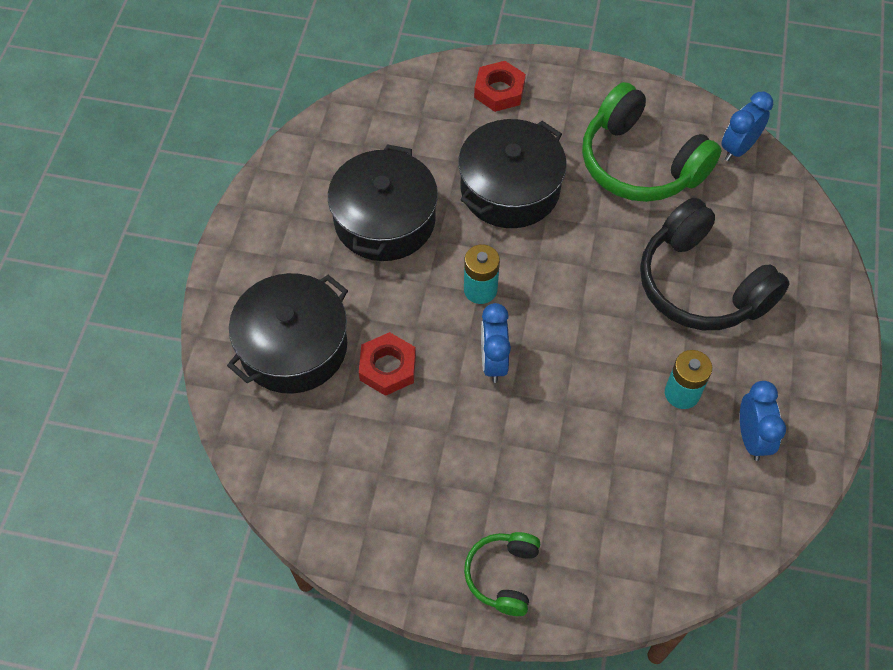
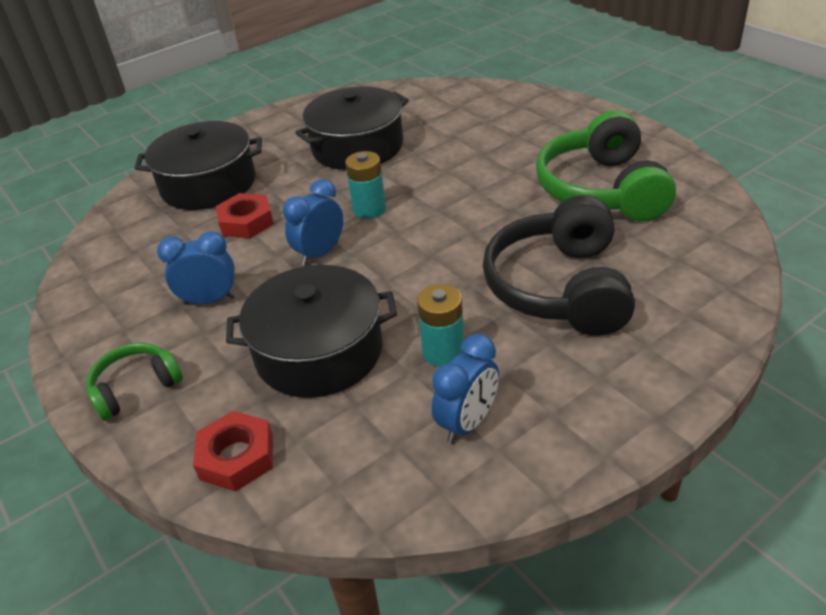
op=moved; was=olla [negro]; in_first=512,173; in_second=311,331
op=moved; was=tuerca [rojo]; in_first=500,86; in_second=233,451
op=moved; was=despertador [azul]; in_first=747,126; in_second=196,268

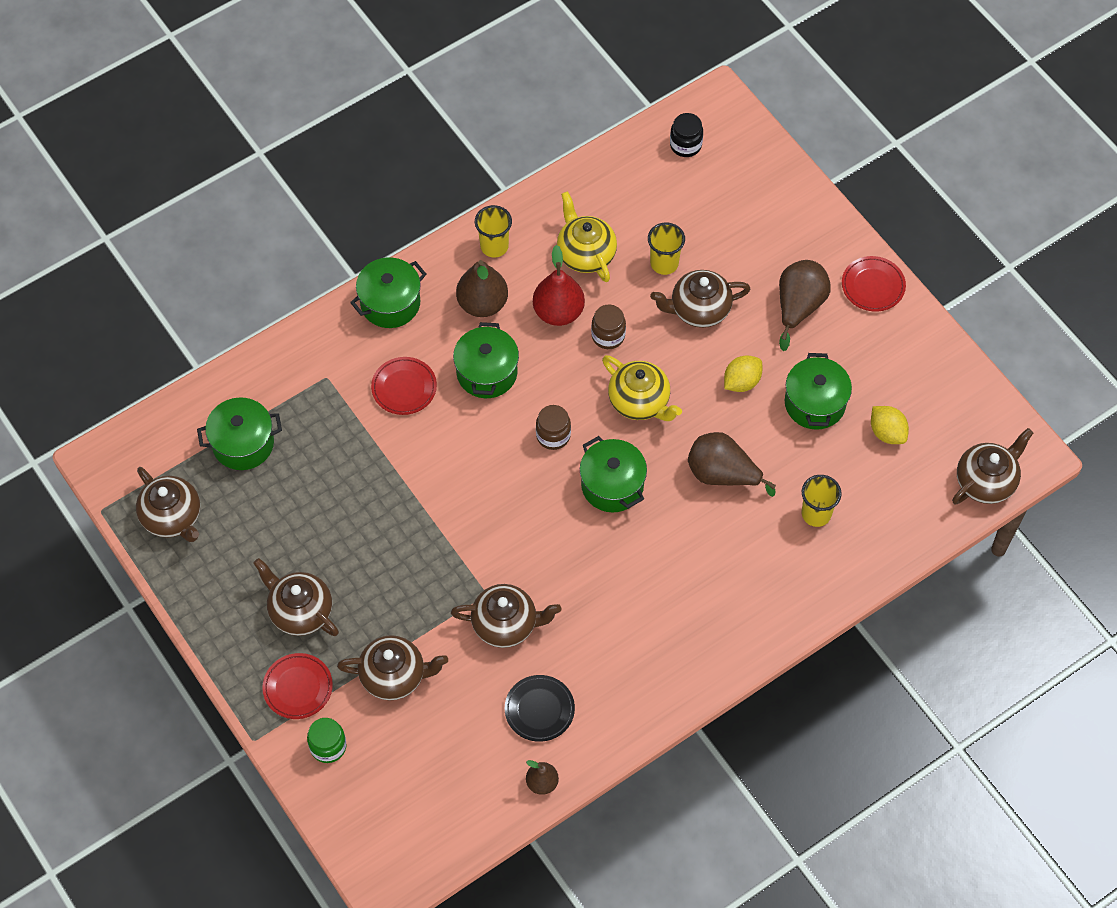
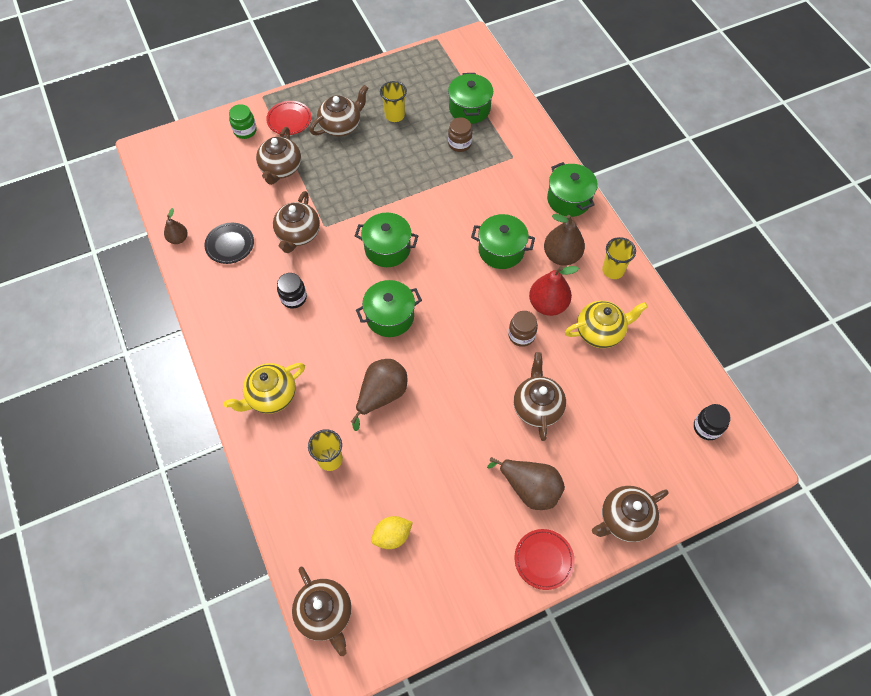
op=removed; was=plato [rojo]; in_first=404,386
op=removed; was=limón [amarillo]; in_first=743,374
op=added; now=tarro [negro]; in_second=292,291
op=moved; was=tetera [marrón]; in_first=168,504; in_second=630,514
op=moved; was=tarro [marrón]; in_first=553,427; in_second=460,134
op=moved; was=tetera [amarillo]; in_first=642,388; in_second=264,388
op=moved; was=vaso [amarillo]; in_first=666,249; in_second=393,101
op=moved; was=olla [verde]; in_first=818,391; in_second=386,240

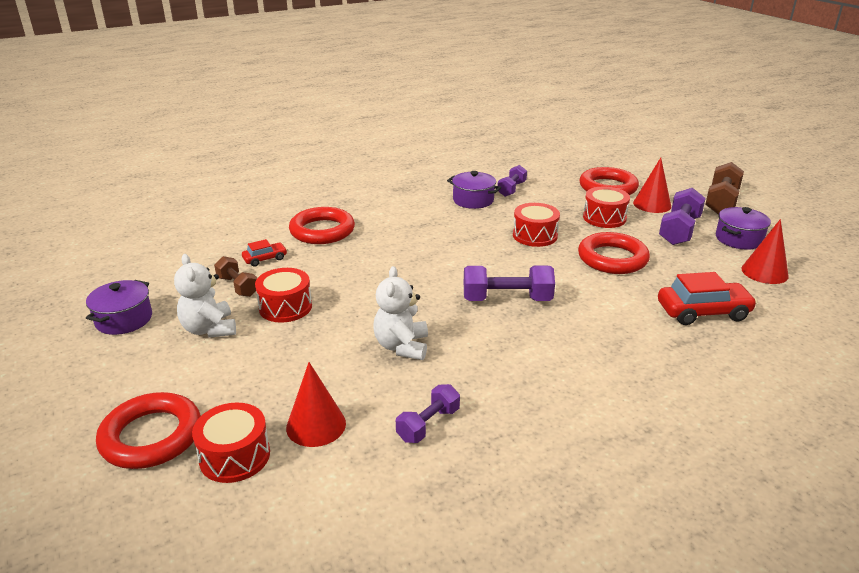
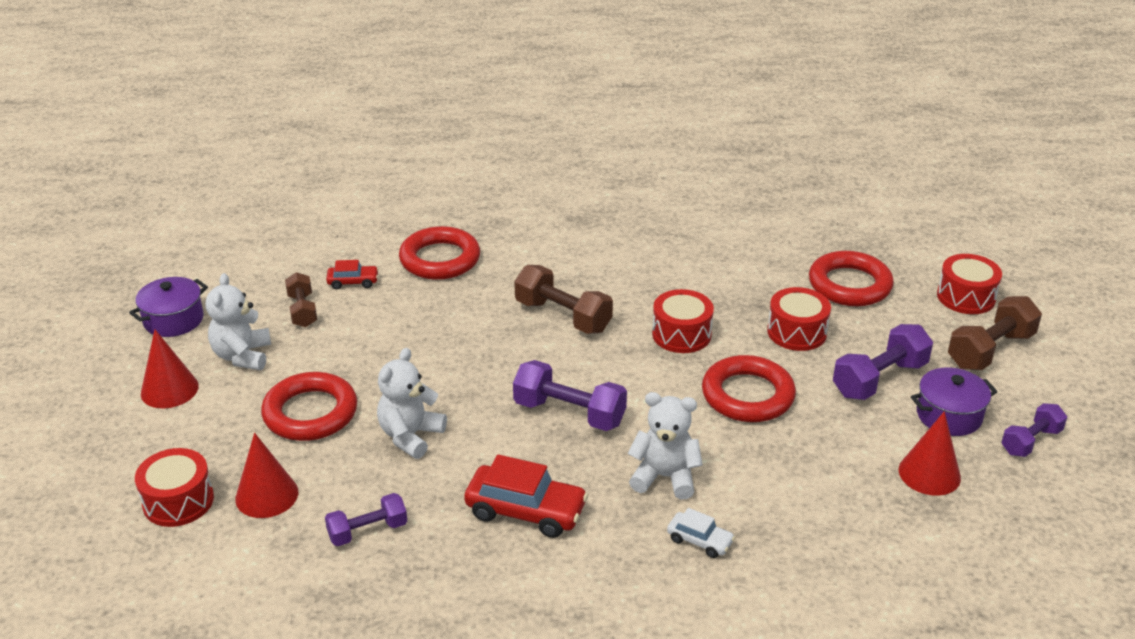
op=removed; was=olla [morado]; in_first=474,190
op=added; now=mancuerna [marrón]; in_second=563,299
op=added; now=osito [blanco]; in_second=665,445
op=added; now=coche [blanco]; in_second=701,533
op=moved; was=anillo [rojo]; in_first=148,430; in_second=309,406
op=moved; was=tambor [rojo]; in_first=283,295; in_second=969,284
op=moved; was=mancuerna [morado]; in_first=512,181; in_second=1034,430
op=moved; was=cono [rojo]; in_first=652,185; in_second=170,369
op=moved; was=coche [rojo]; in_first=707,298; in_second=526,496

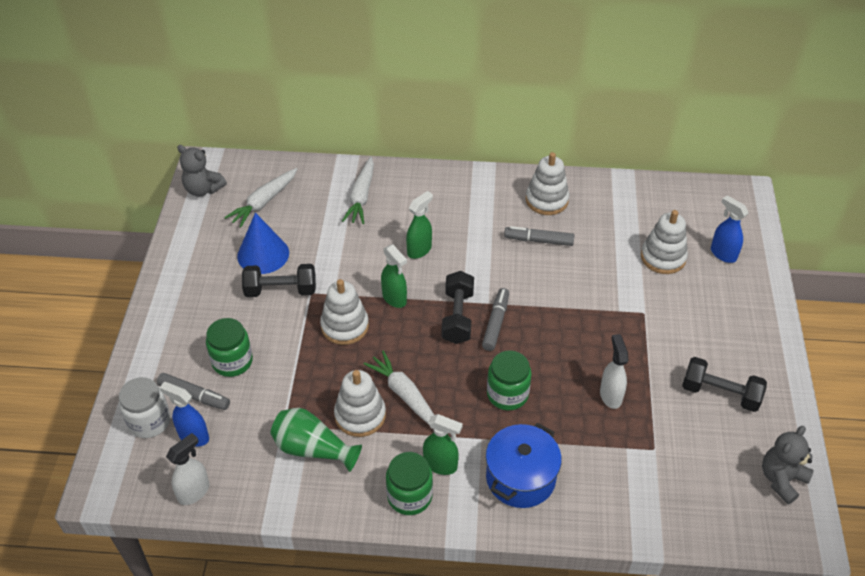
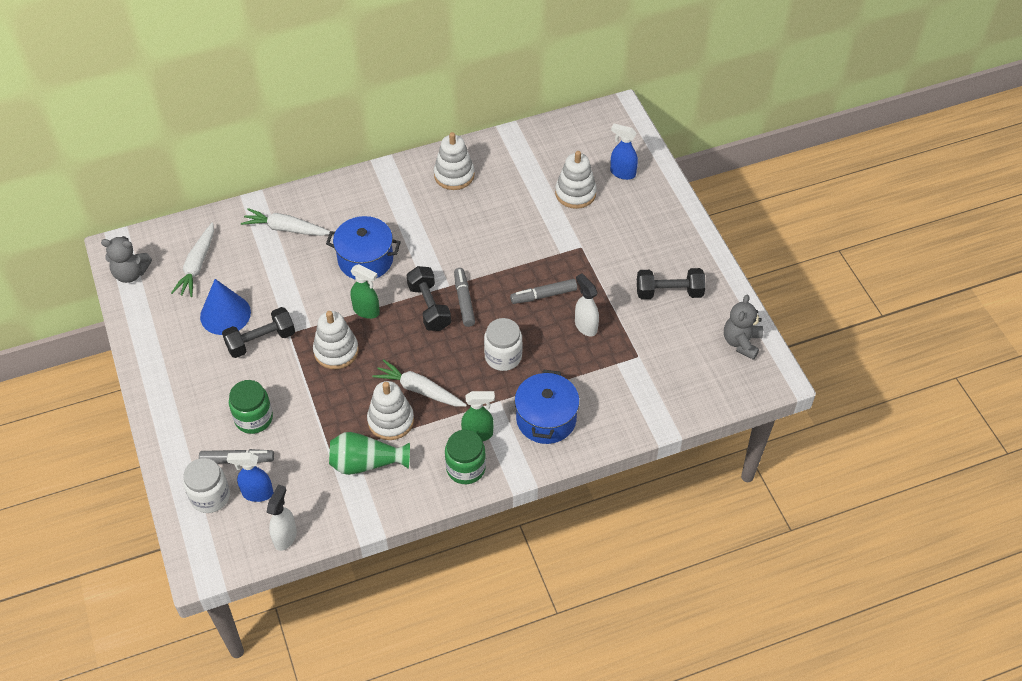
op=moved; was=rotulador [gris]; in_first=539,236; in_second=543,291
op=replaced; was=pulverizador [verde]; now=olla [azul]; in_first=419,225; in_second=363,248
op=recoloured; was=tarro [verde]; now=tarro [blanco]; in_first=509,380; in_second=503,344
op=turned; was=zanahoria [blanco]; in_first=358,190; in_second=285,222; clockwise=120

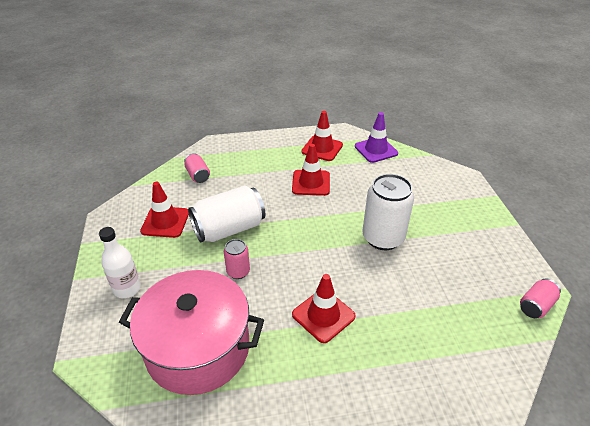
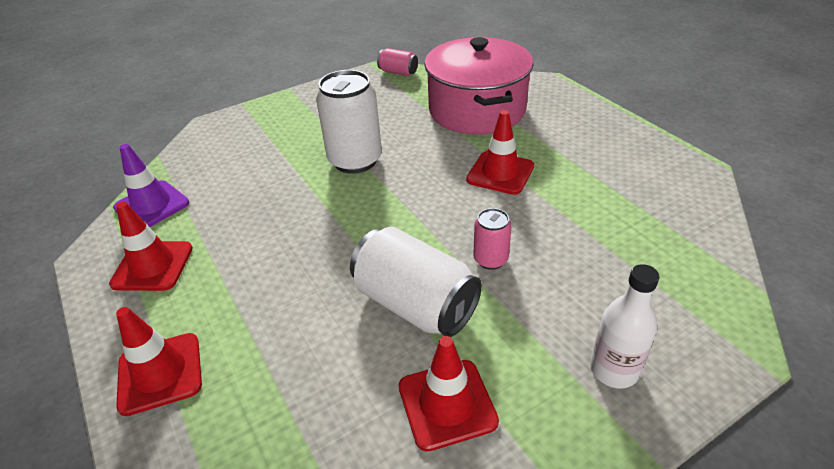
op=removed; was=lata [rosa]; in_first=197,168
op=moved; was=olla [rosa]; in_first=191,332; in_second=479,86
op=moved; was=cono de tráfico [rojo]; in_first=311,170; in_second=159,361

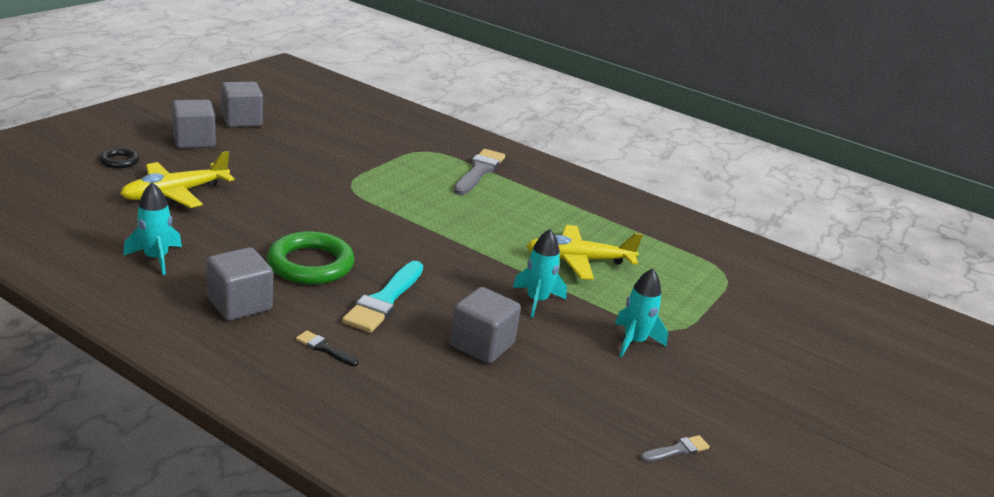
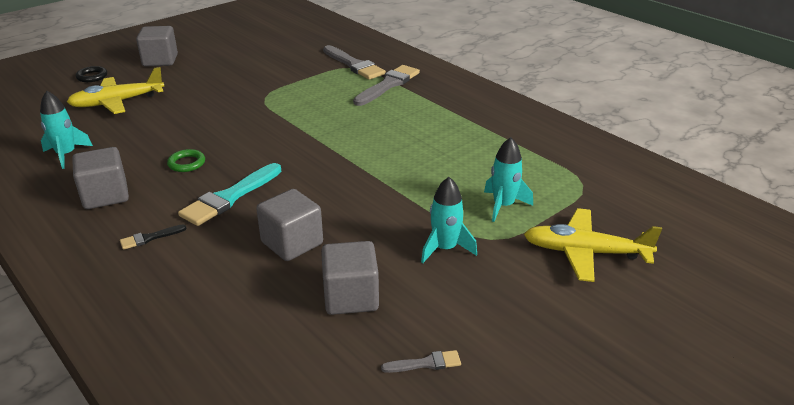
op=added; now=pincel [gris]; in_second=354,62
op=moved; was=cubo [gris]; in_first=242,104; in_second=350,278
op=moved; was=cohete [turquesa]; in_first=540,273; in_second=508,179
op=moved; was=avión [amarillo]; in_first=584,252; in_second=593,245
op=turned; was=pincel [negro]; in_first=327,349; in_second=153,237; clockwise=-75
op=resized; was=anillo [verde]; in_first=311,258; in_second=186,160; ratio=0.5

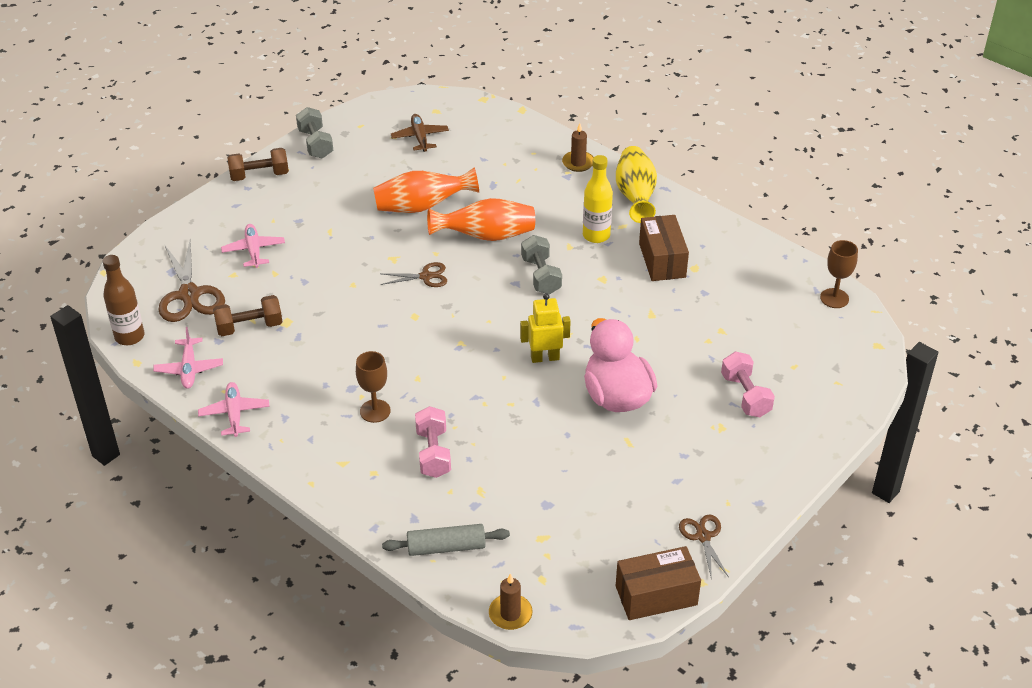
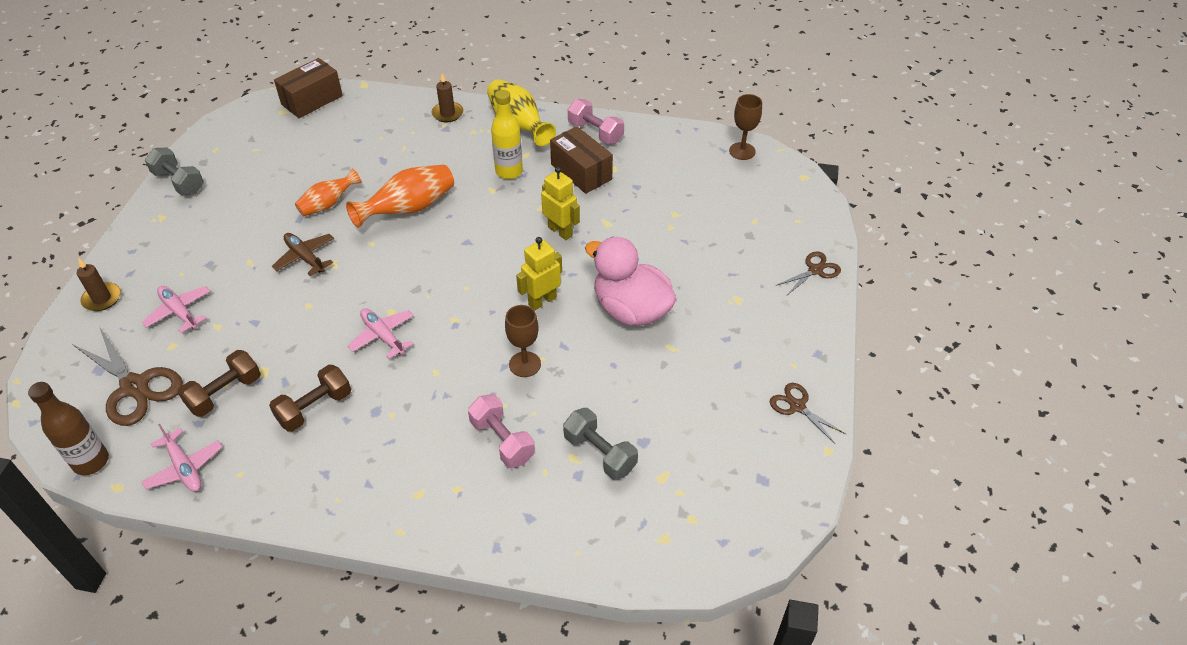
op=removed; was=rodillo [gris]; in_first=446,540
op=added; now=robot [amarillo]; in_second=560,203
op=moved; was=avión [rosa]; in_first=234,409; in_second=381,333
op=moved; was=mancuerna [marrón]; in_first=258,164; in_second=310,398
op=moved; was=copa [marrón]; in_first=373,387; in_second=523,341
op=moved; was=tijeras [marrón]; in_first=414,274; in_second=808,273
op=moved; was=avión [marrón]; in_first=420,133; in_second=303,254
op=moved; was=vela [marrón]; in_first=511,601; in_second=99,285
op=moved; was=mancuerna [gris]; in_first=541,265; in_second=600,444
op=moved; was=caja [marrón]; in_first=658,583; in_second=308,88
op=moved; was=mancuerna [rosa]; in_first=748,384; in_second=596,121
op=resized; was=florero [naranja]; in_first=426,190; in_second=328,192; ratio=0.63

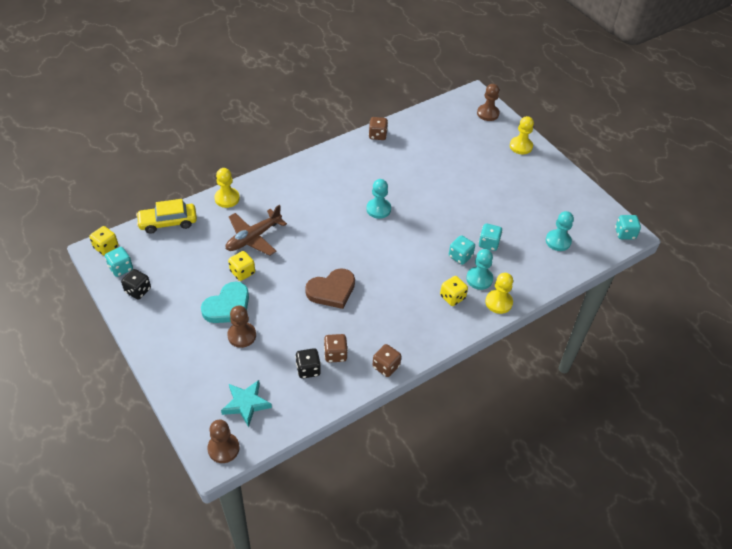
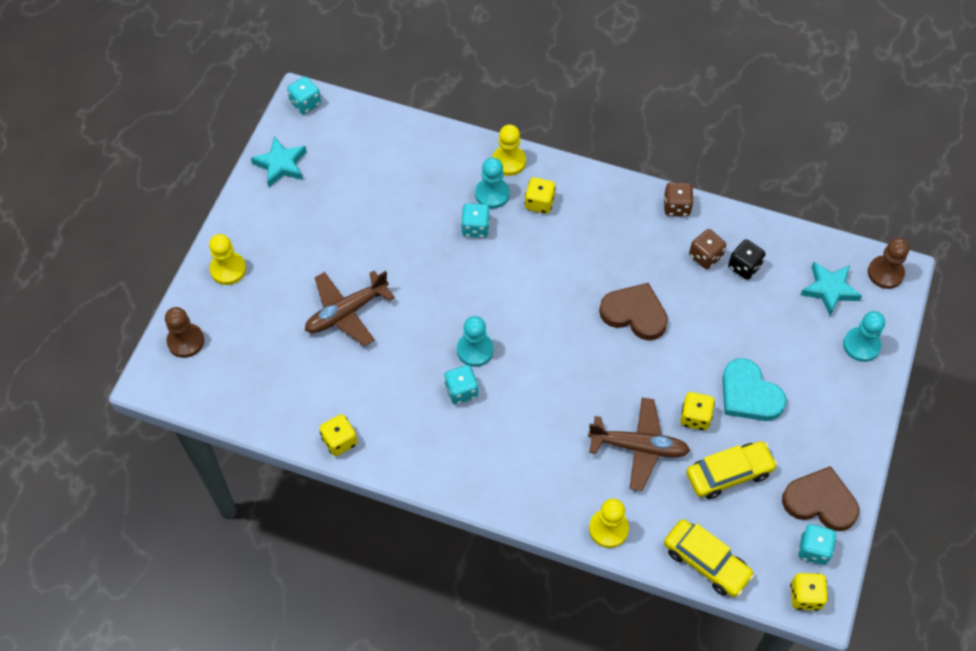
op=removed; was=peón [marrón]; in_first=241,327
op=added; now=estrella [turquesa]; in_second=279,161
op=added; now=avión [marrón]; in_second=350,308
op=added; now=coche [amarillo]; in_second=732,470
op=moved; was=dado [turquesa]; in_first=490,237; in_second=461,385
op=moved; was=peón [turquesa]; in_first=560,231; in_second=864,336
op=replaced; was=dado [negro]; now=corazón [marrón]; in_first=136,284; in_second=820,498
op=recoloured; was=dado [marrón]; now=dado [amarillo]; in_first=378,128; in_second=338,435
op=turned; was=corazón [turquesa]; in_first=225,302; in_second=754,389; clockwise=-135

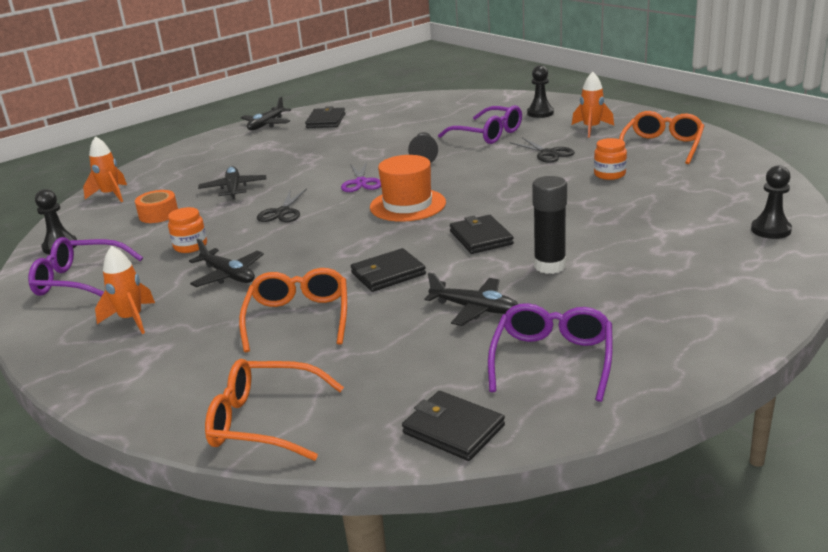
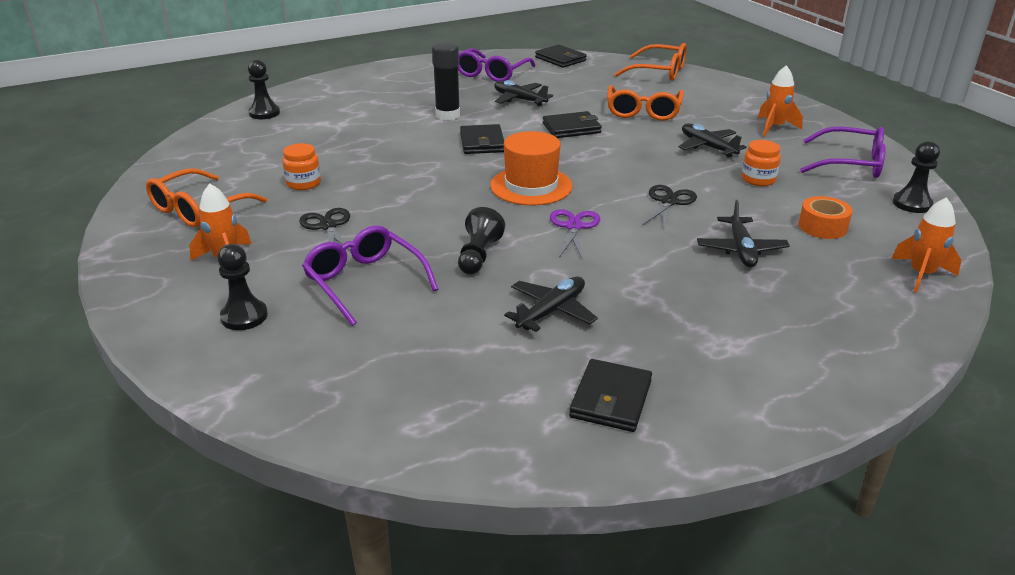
op=moved; was=avión [negro]; in_first=266,113; in_second=551,304

